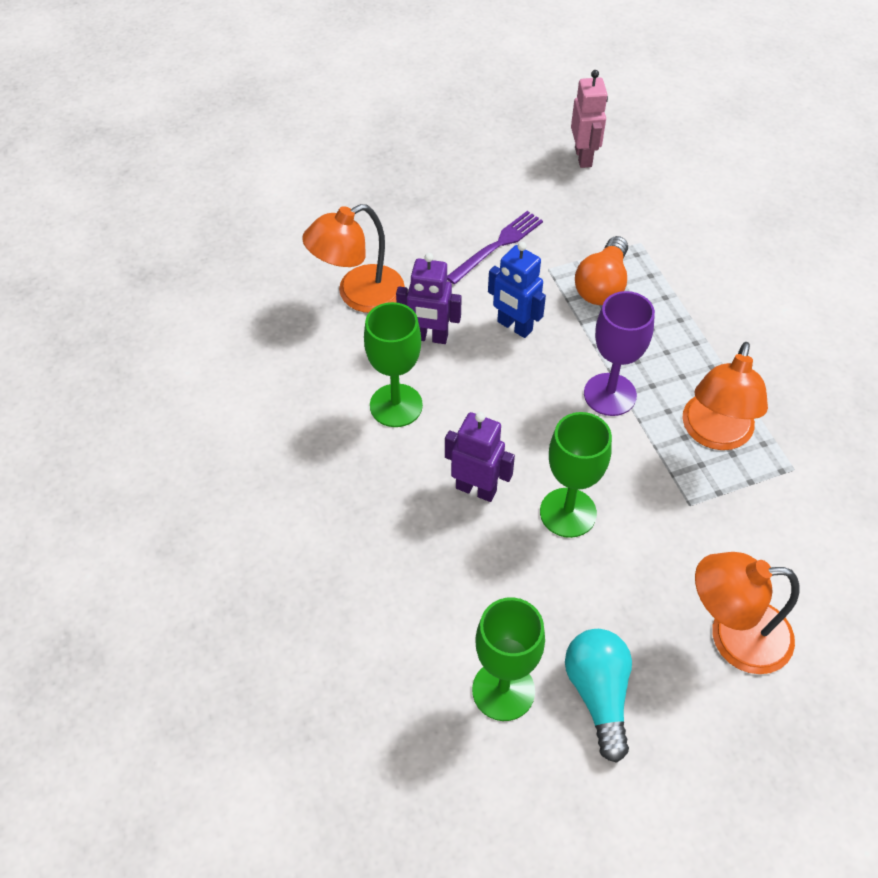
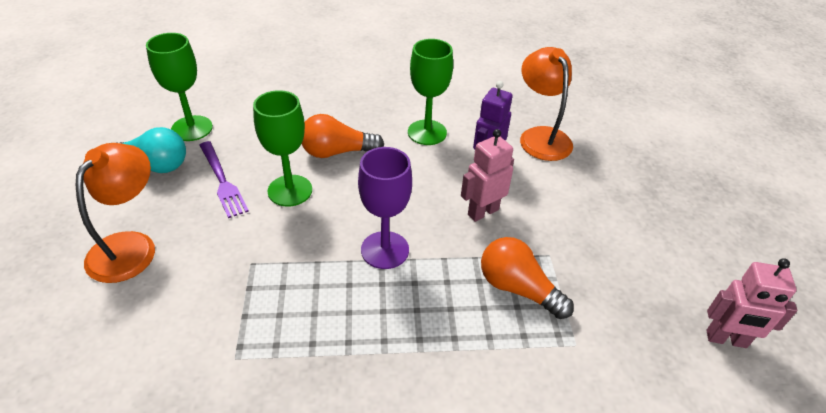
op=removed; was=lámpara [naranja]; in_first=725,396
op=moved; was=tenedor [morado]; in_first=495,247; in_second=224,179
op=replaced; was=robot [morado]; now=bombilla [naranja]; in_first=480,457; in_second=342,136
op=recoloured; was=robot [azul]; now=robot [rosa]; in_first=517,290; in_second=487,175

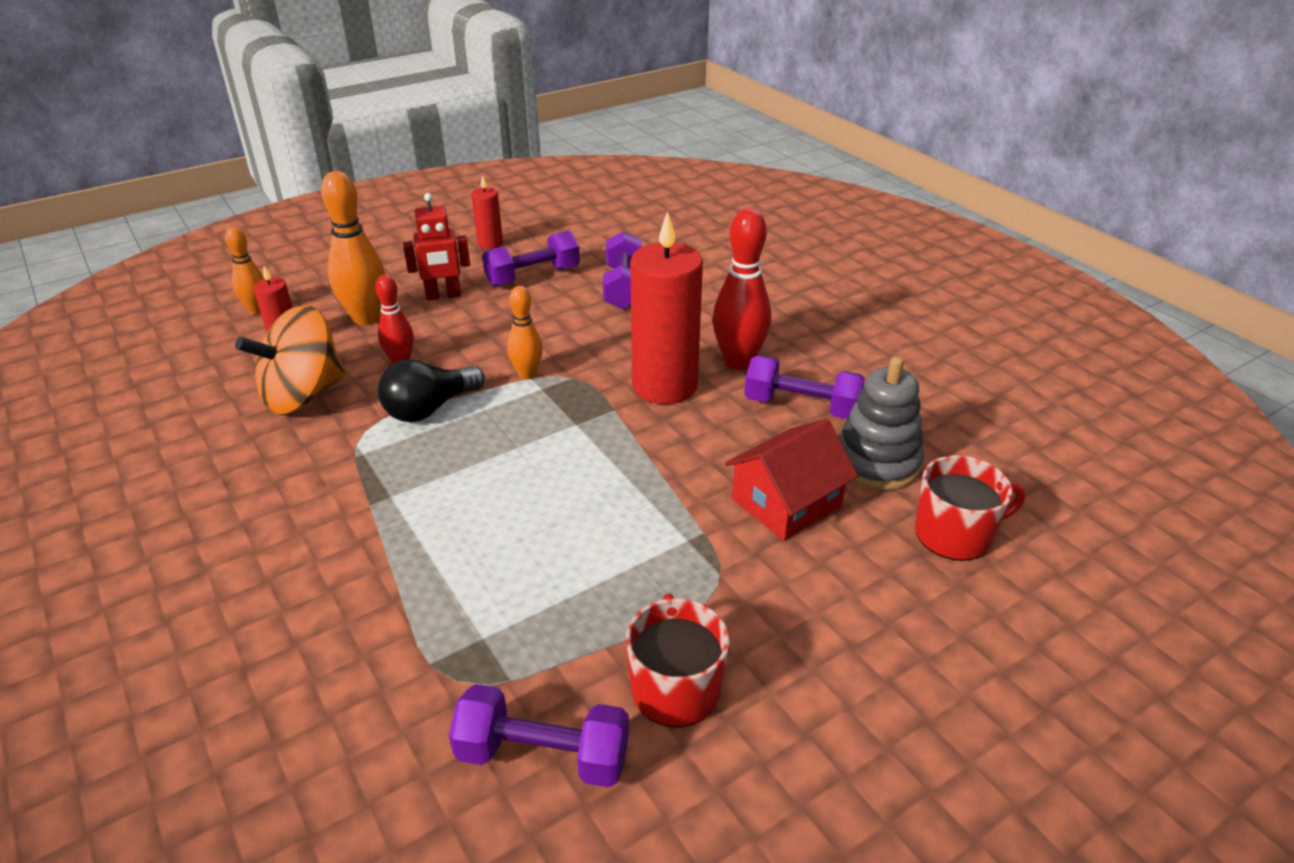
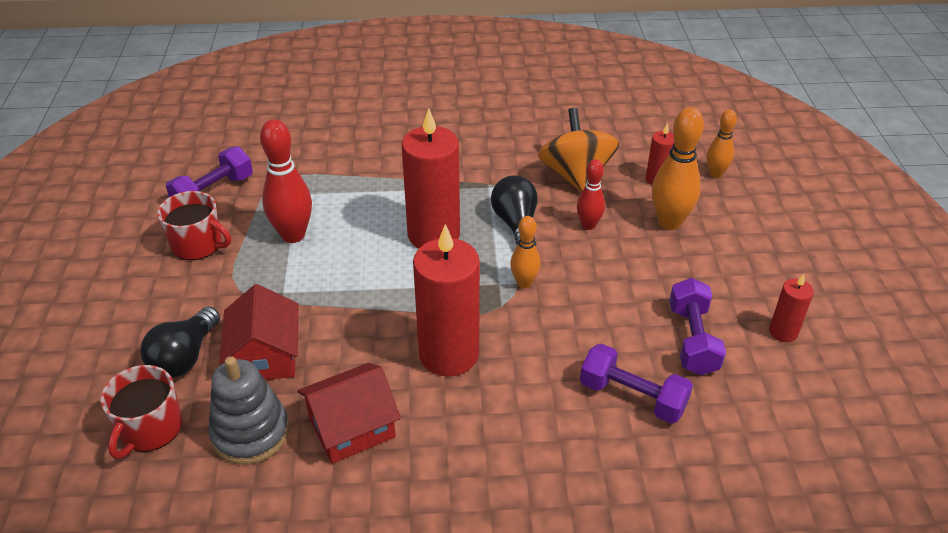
op=removed; was=robot [rojo]; in_first=436,247
op=added; now=bombilla [negro]; in_second=180,342
op=added; now=vela [rojo]; in_second=431,178
op=moved; was=bolo [rojo]; in_first=742,289; in_second=286,181
op=replaced; was=mancuerna [morado]; now=casa [rojo]; in_first=804,387; in_second=349,413

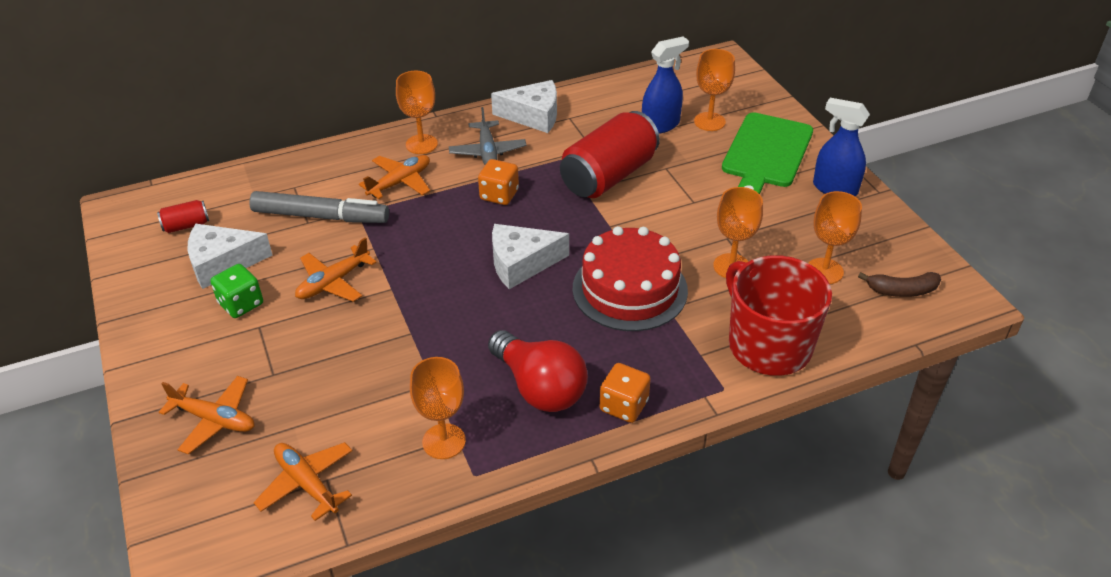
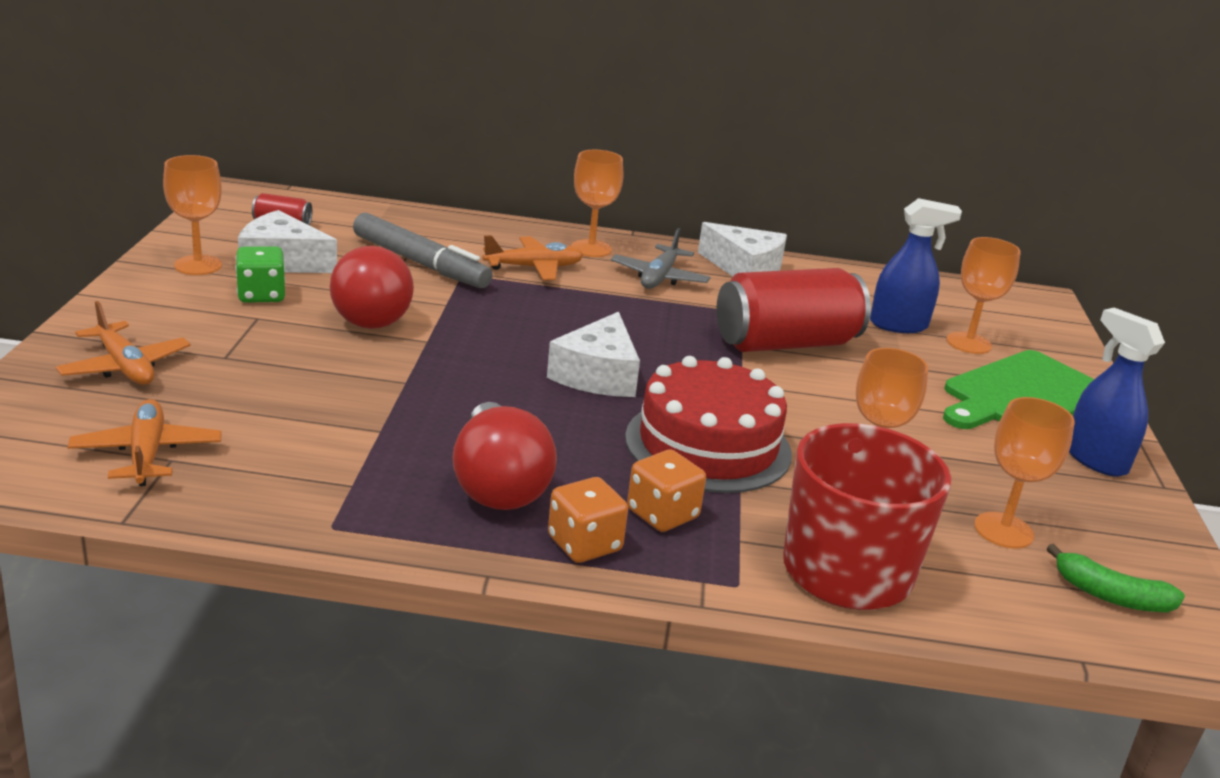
op=moved; was=copa [naranja]; in_first=438,408; in_second=192,215
op=moved; was=dado [naranja]; in_first=498,182; in_second=666,491
op=replaced; was=avión [naranja]; now=bombilla [rojo]; in_first=336,269; in_second=372,287
op=recoloured; was=plátano [marrón]; now=plátano [verde]; in_first=899,284; in_second=1116,578
op=turned; was=queso [blanco]; in_first=530,256; in_second=593,354; clockwise=-90

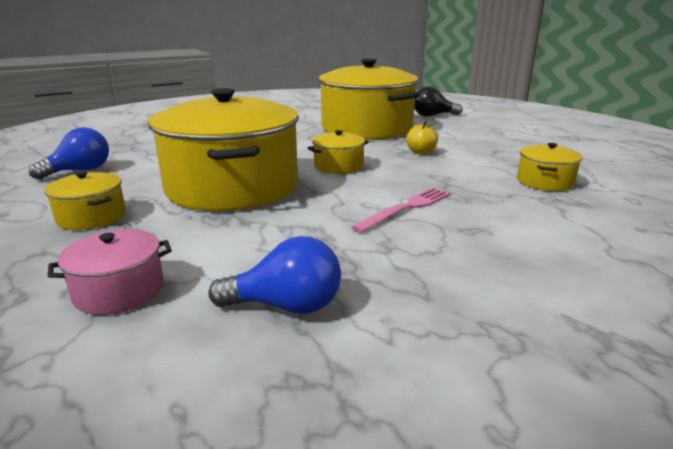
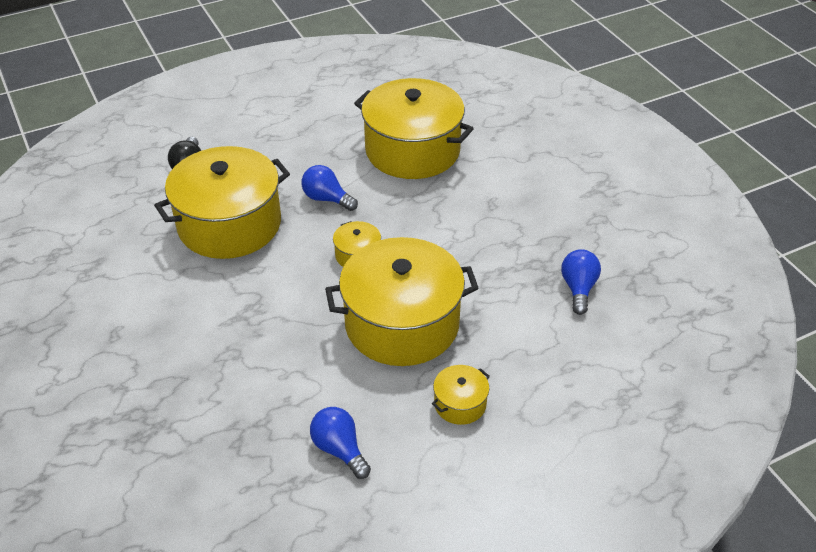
op=removed; was=olla [rosa]; in_first=110,272
op=removed; was=tenedor [rosa]; in_first=401,210
op=replaced; was=manzana [amarillo]; now=bombilla [azul]; in_first=422,137; in_second=329,188
op=resized; was=olla [amarillo]; in_first=550,167; in_second=414,128; ratio=2.36

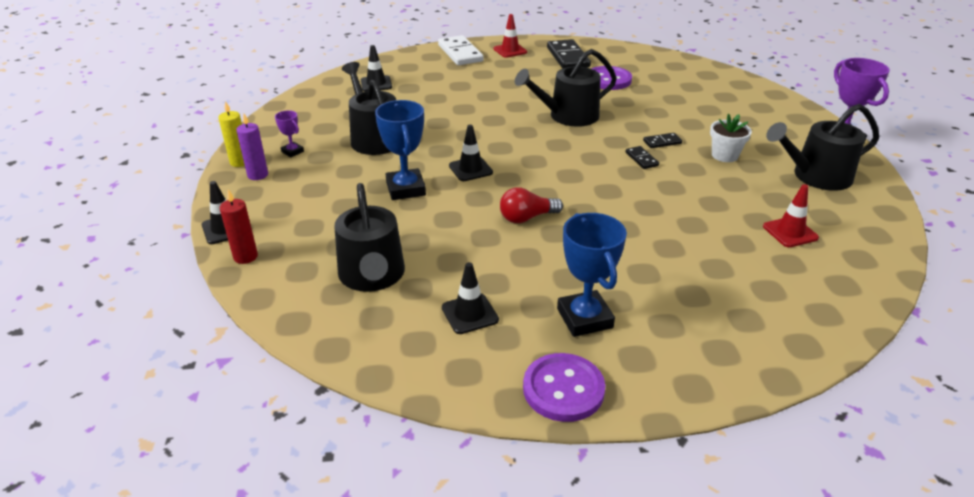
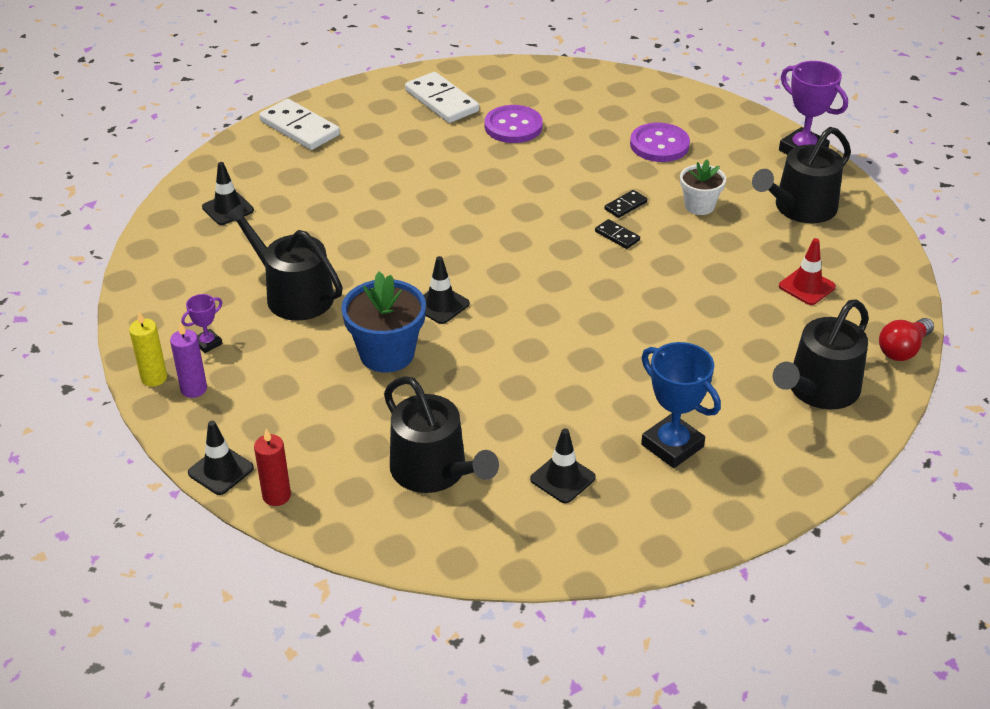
op=removed; was=cono de tráfico [rojo]; in_first=510,36
op=moved; was=bombilla [rojo]; in_first=531,205; in_second=906,339
op=moved; was=regadera [negro]; in_first=566,88; in_second=821,354
op=moved; was=botón [morado]; in_first=564,387; in_second=660,142
op=replaced; was=trofeo [azul]; now=maceta [azul]; in_first=400,150; in_second=383,322
op=recoloured; was=ficha de dominó [negro]; now=ficha de dominó [blanco]; in_first=569,54; in_second=442,97
op=turned; was=trofeo [morado]; in_first=289,133; in_second=201,323; clockwise=-60

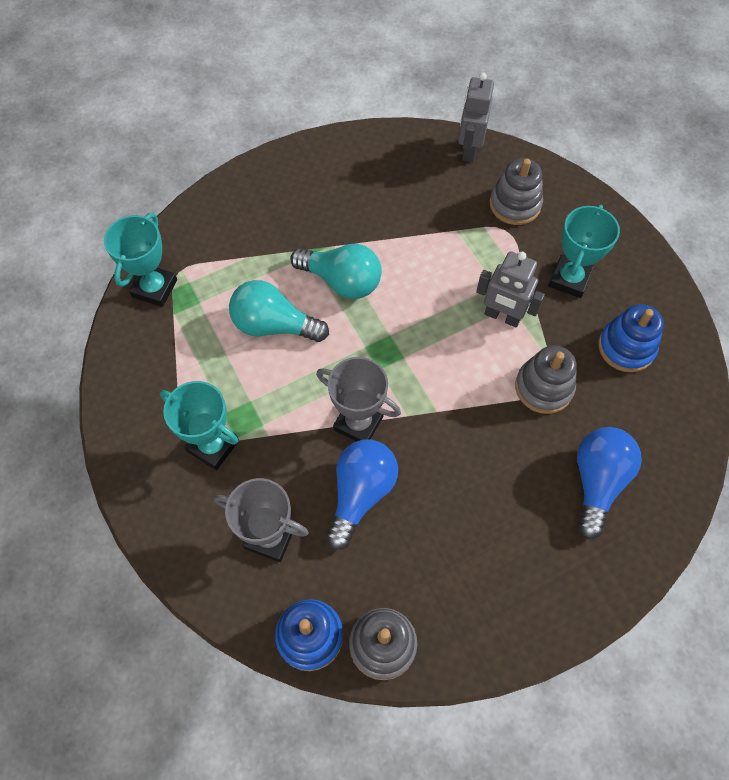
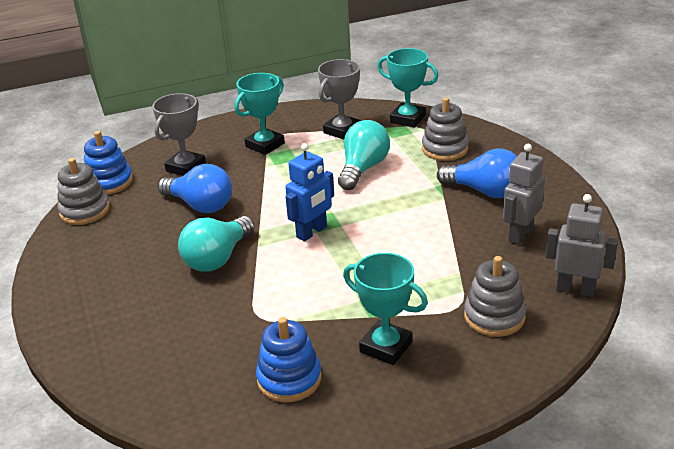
op=added; now=robot [azul]; in_second=309,192
op=moved; was=bombilla [turquesa]; in_first=336,271; in_second=216,244
op=moved; was=trofeo [gris]; in_first=358,399; in_second=339,99
op=moved; was=robot [gris]; in_first=510,289; in_second=524,194
op=moved; was=juguete apilable [gris]; in_first=546,379; in_second=445,129
op=moved; was=bombilla [azul]; in_first=609,483; in_second=477,173

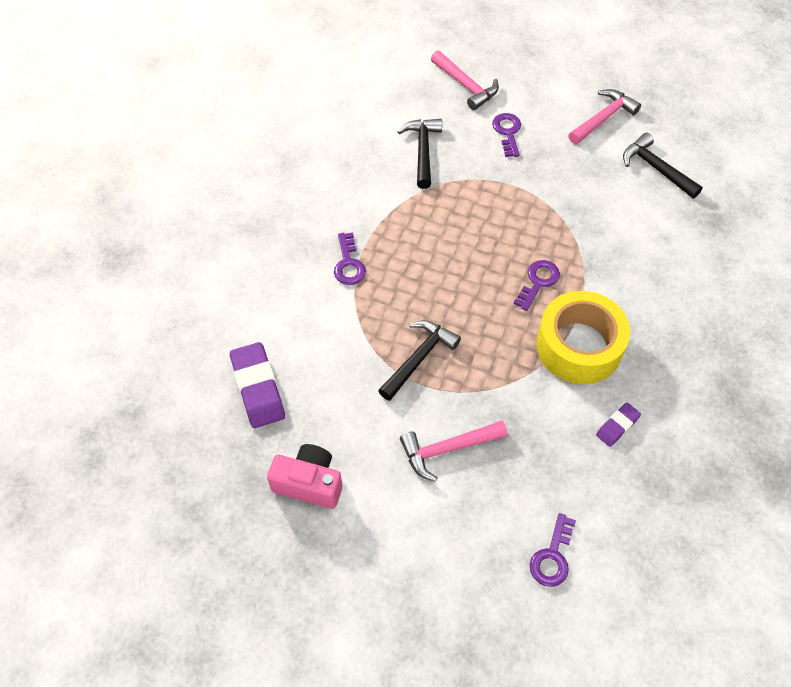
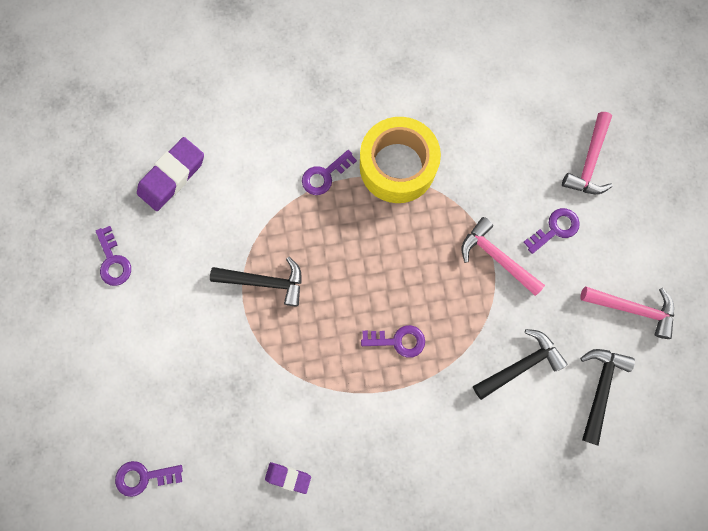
op=moved; was=martillo [negro]; in_first=420,154; in_second=520,364
op=moved; was=martillo [rosa]; in_first=453,451; in_second=503,256
op=moved; was=cinta adhesiva [amarillo]; in_first=583,337; in_second=400,160
op=replaced; was=cámara [rosa]; now=llave [morado]; in_first=304,476; in_second=113,256

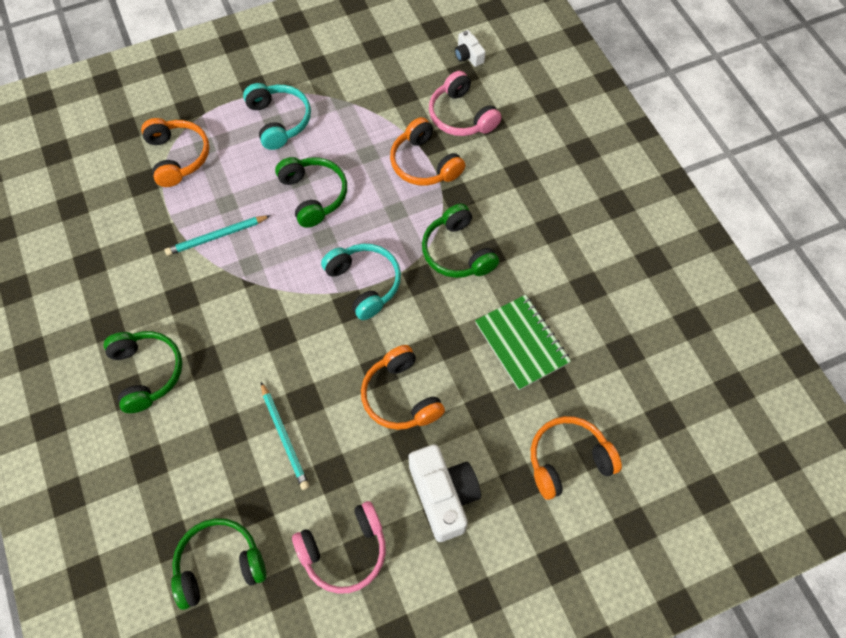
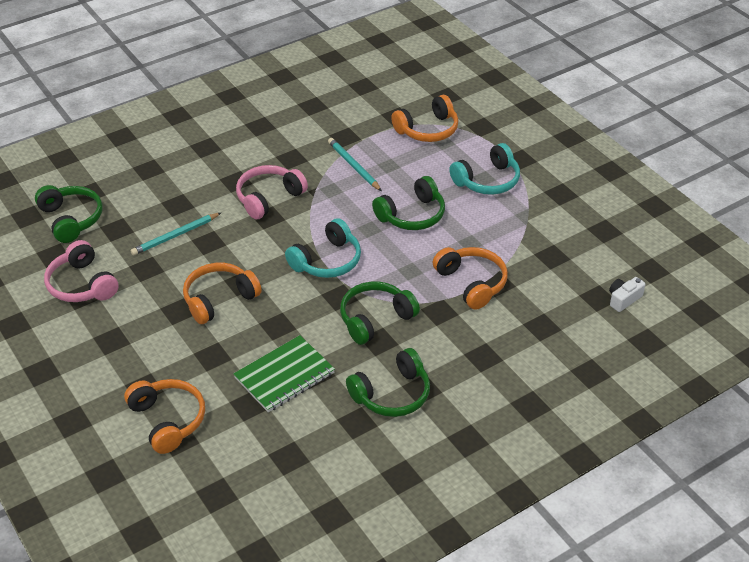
op=removed; was=cámara [blanco]; in_first=444,493
op=moved; was=auriculares [verde]; in_first=143,372; in_second=388,382
op=moved; was=auriculares [rosa]; in_first=465,103; in_second=272,192
op=turned; was=auriculares [naranja]; in_first=427,151; in_second=470,278; clockwise=105

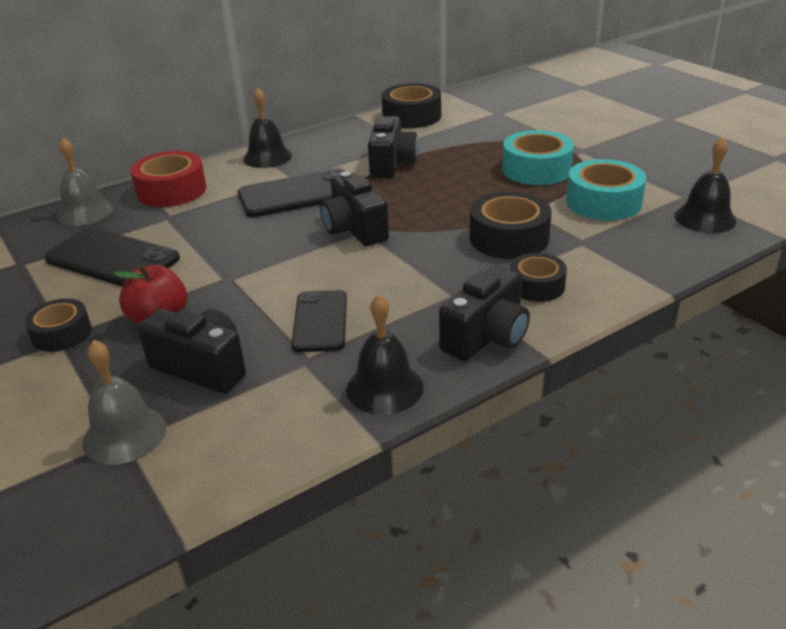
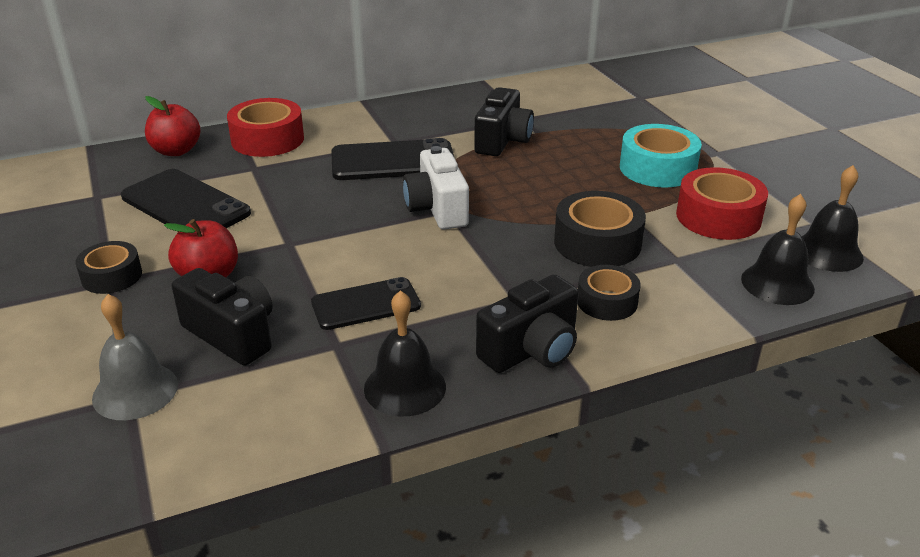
op=removed; was=cinta adhesiva [negro]; in_first=411,105
op=moved; was=campana [negro]; in_first=267,128; in_second=778,249
op=replaced; was=campana [gris]; now=manzana [rojo]; in_first=85,182; in_second=173,126
op=recoloured; was=cámara [negro]; now=cámara [blanco]; in_first=354,209; in_second=436,187
op=recoloured; was=cinta adhesiva [turquesa]; now=cinta adhesiva [rojo]; in_first=606,189; in_second=722,203
op=turned; was=móvil [negro]; in_first=319,321; in_second=366,303; clockwise=60

